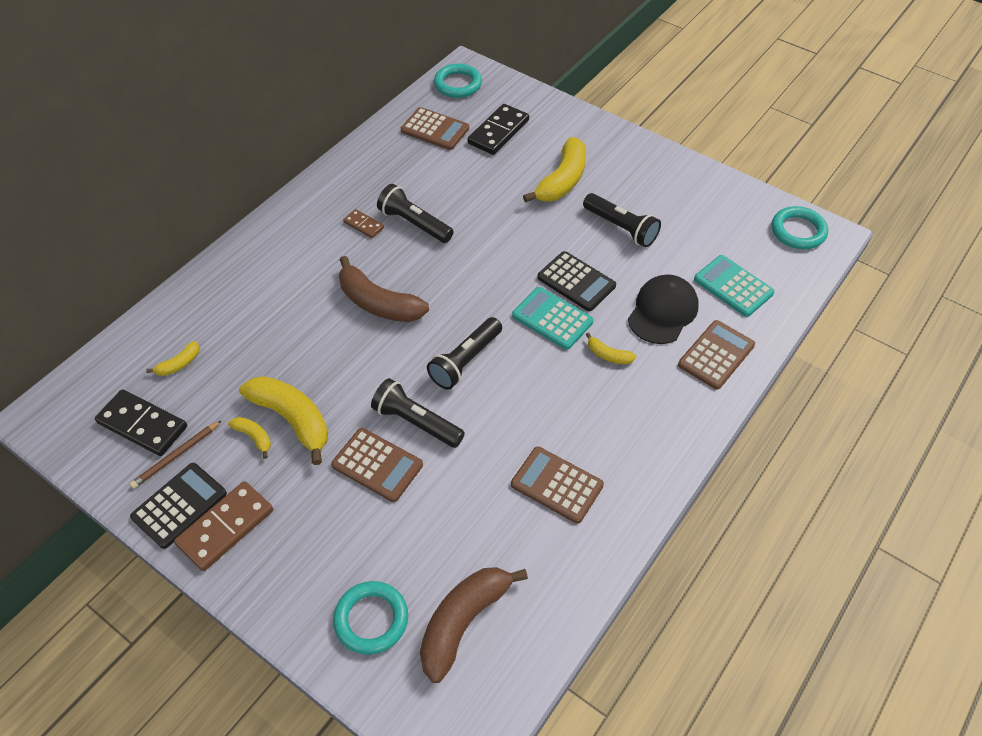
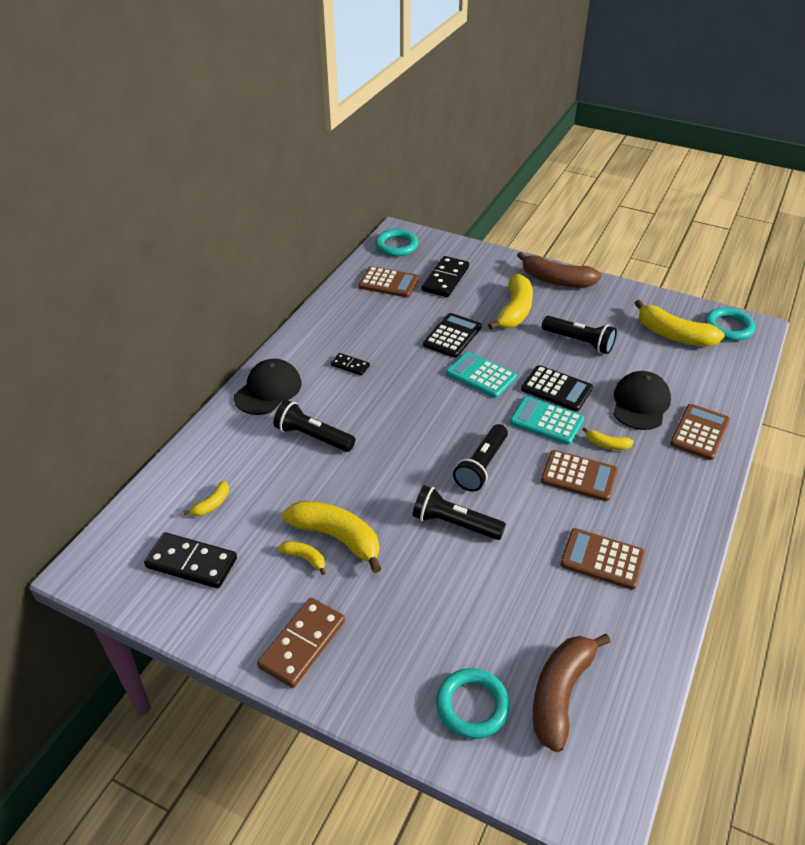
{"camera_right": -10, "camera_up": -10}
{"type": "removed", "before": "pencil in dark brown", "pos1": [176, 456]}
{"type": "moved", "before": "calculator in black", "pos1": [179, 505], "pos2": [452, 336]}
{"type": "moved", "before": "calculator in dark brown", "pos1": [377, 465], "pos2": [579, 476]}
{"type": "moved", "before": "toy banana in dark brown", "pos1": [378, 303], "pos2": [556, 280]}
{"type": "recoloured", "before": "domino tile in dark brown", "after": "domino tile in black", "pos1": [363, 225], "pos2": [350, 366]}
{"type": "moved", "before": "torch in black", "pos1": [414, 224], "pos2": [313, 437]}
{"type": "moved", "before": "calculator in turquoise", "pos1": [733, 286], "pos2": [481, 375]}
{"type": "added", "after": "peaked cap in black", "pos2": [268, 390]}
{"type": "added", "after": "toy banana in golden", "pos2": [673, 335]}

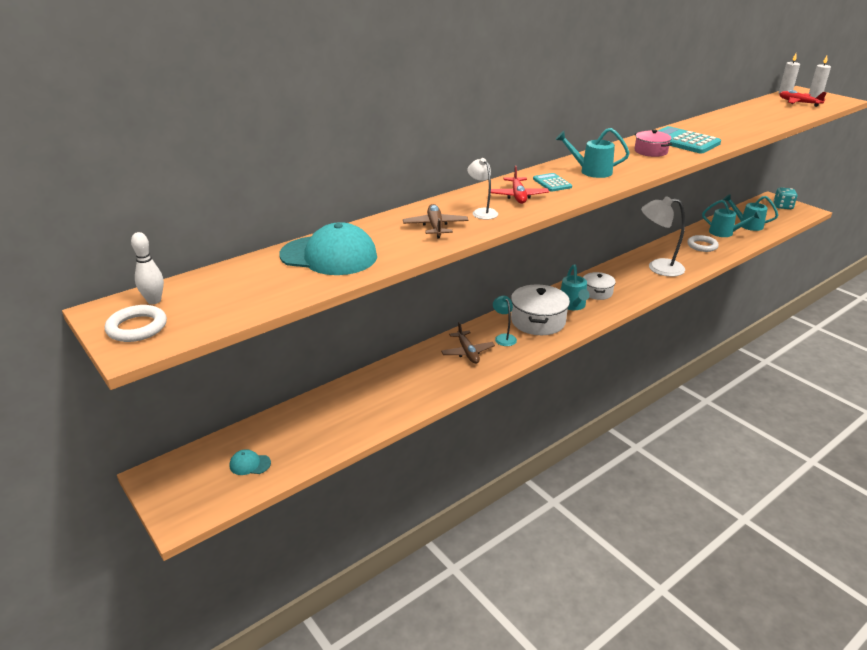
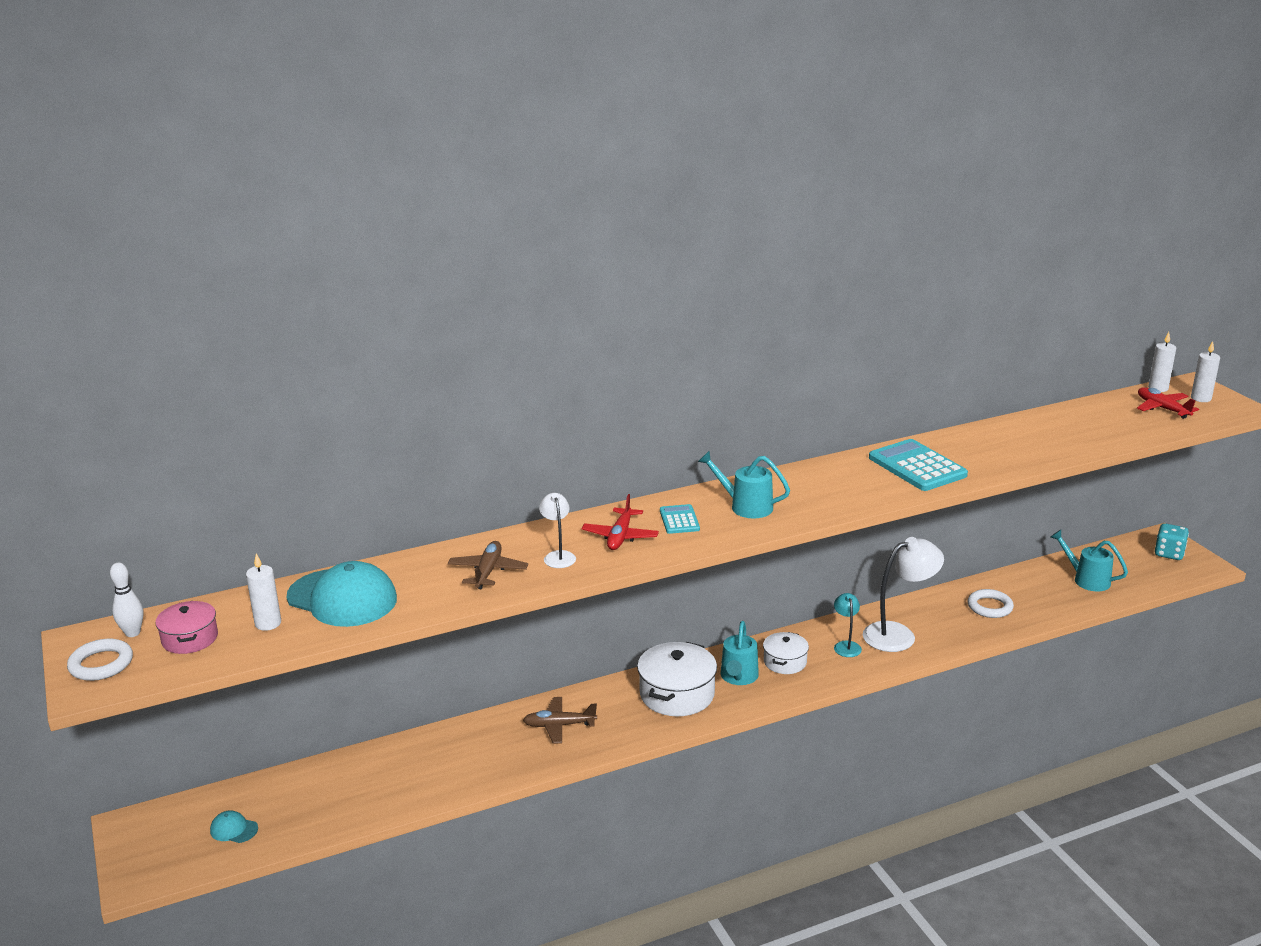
{"camera_right": 15, "camera_up": -5}
{"type": "turned", "before": "toy plane in dark brown", "pos1": [467, 352], "pos2": [559, 725], "turn": 90}
{"type": "moved", "before": "desk lamp in turquoise", "pos1": [503, 337], "pos2": [846, 645]}
{"type": "moved", "before": "stockpot in pink", "pos1": [650, 151], "pos2": [190, 638]}
{"type": "turned", "before": "desk lamp in white", "pos1": [658, 267], "pos2": [898, 634], "turn": 135}
{"type": "removed", "before": "sprinkling can in turquoise", "pos1": [725, 233]}
{"type": "added", "after": "wax candle in white", "pos2": [268, 623]}

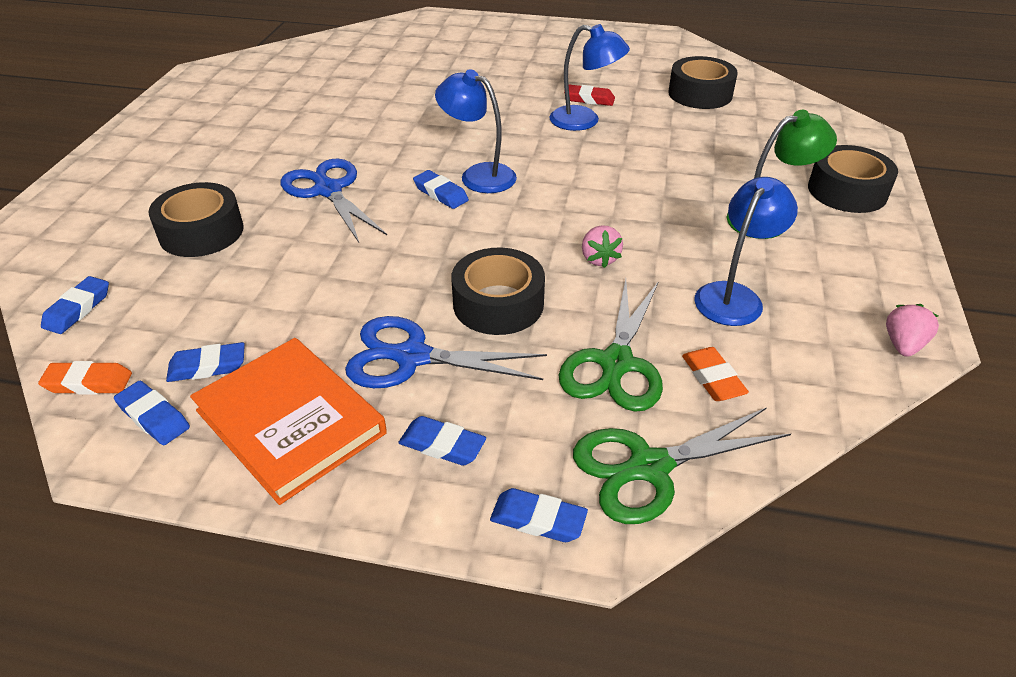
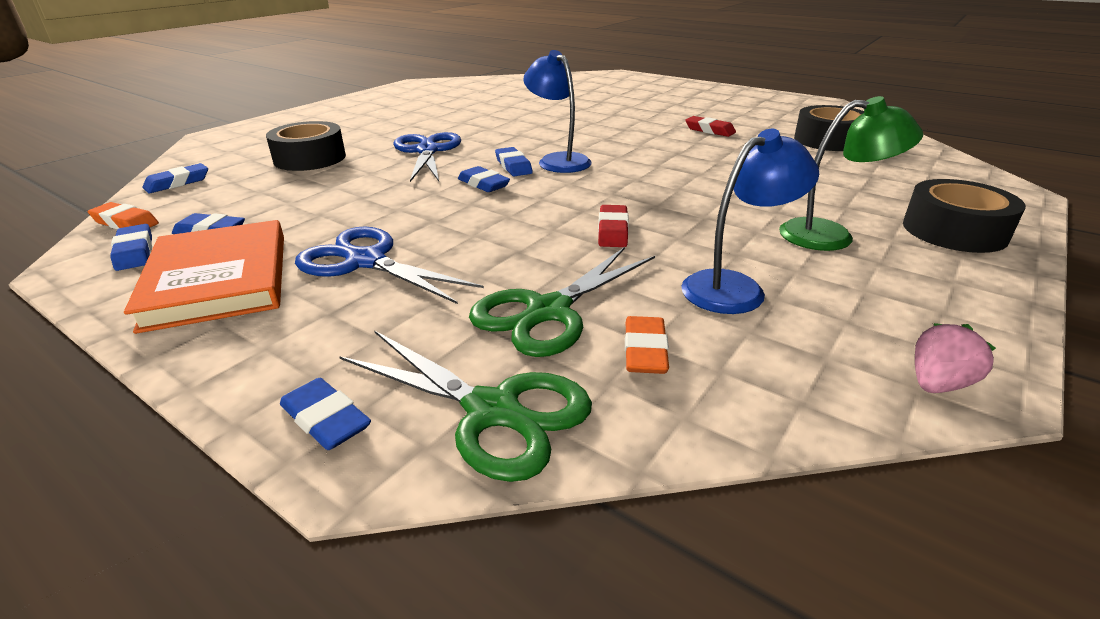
{"camera_right": 25, "camera_up": -10}
{"type": "moved", "before": "eraser in royal blue", "pos1": [442, 445], "pos2": [483, 184]}
{"type": "removed", "before": "roll of tape in black", "pos1": [498, 304]}
{"type": "removed", "before": "desk lamp in royal blue", "pos1": [584, 121]}
{"type": "turned", "before": "scissors in leaf-green", "pos1": [650, 467], "pos2": [492, 411], "turn": -150}
{"type": "replaced", "before": "berry in pink", "after": "eraser in crimson", "pos1": [599, 259], "pos2": [612, 231]}

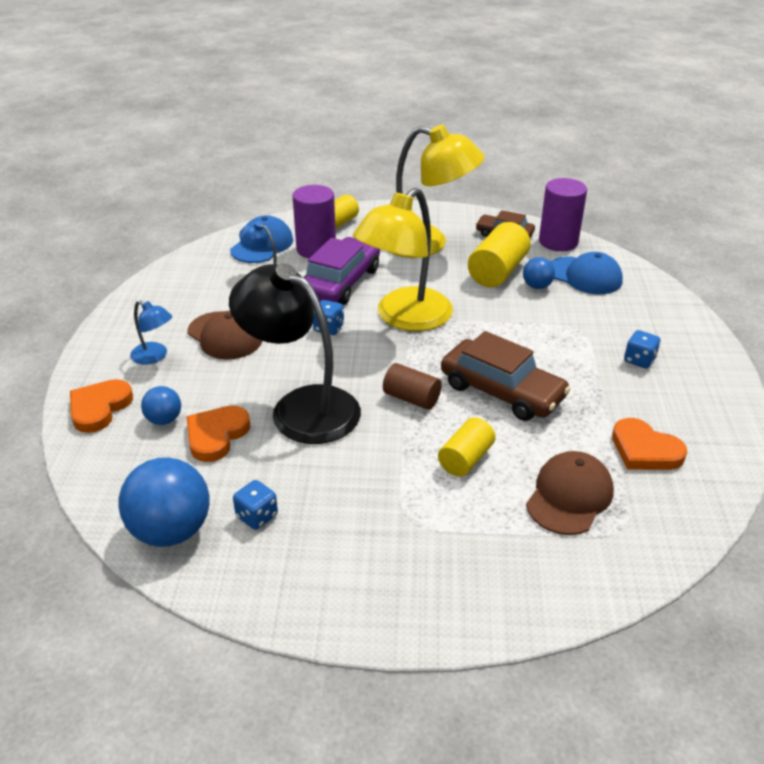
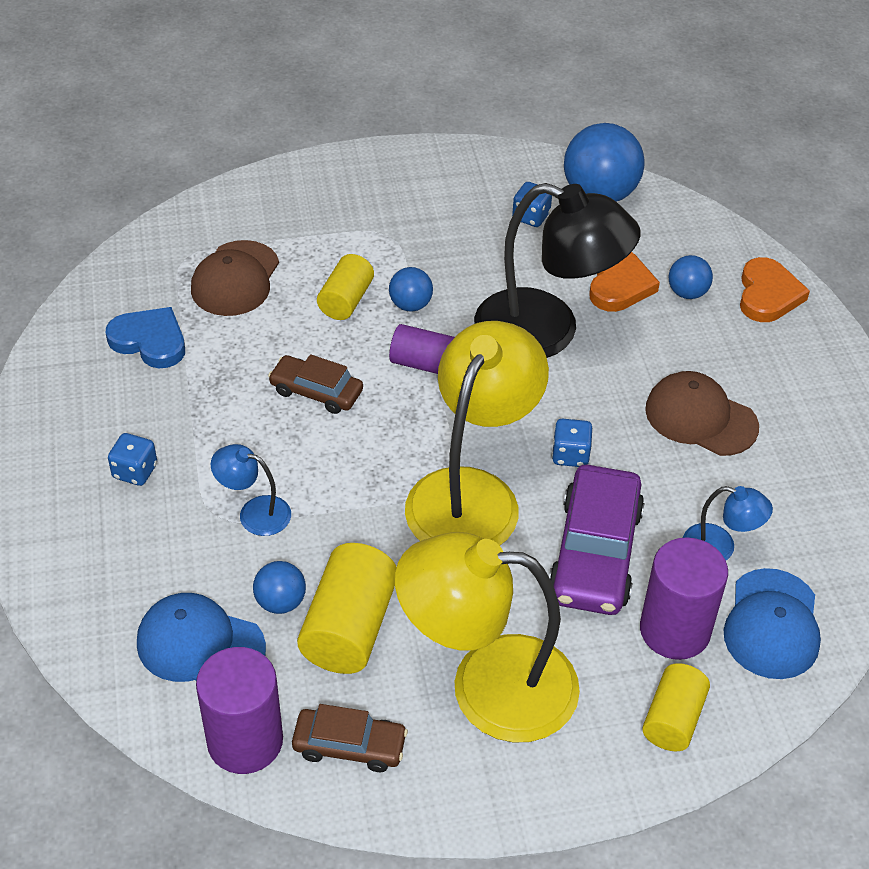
{"camera_right": 165, "camera_up": 10}
{"type": "moved", "before": "desk lamp in royal blue", "pos1": [154, 356], "pos2": [254, 512]}
{"type": "recoloured", "before": "cylinder in dark brown", "after": "cylinder in violet", "pos1": [411, 398], "pos2": [424, 363]}
{"type": "resized", "before": "automobile in dark brown", "pos1": [502, 391], "pos2": [316, 391], "scale": 0.58}
{"type": "recoloured", "before": "love heart in bright orange", "after": "love heart in royal blue", "pos1": [645, 450], "pos2": [150, 341]}
{"type": "added", "after": "play ball in royal blue", "pos2": [410, 305]}

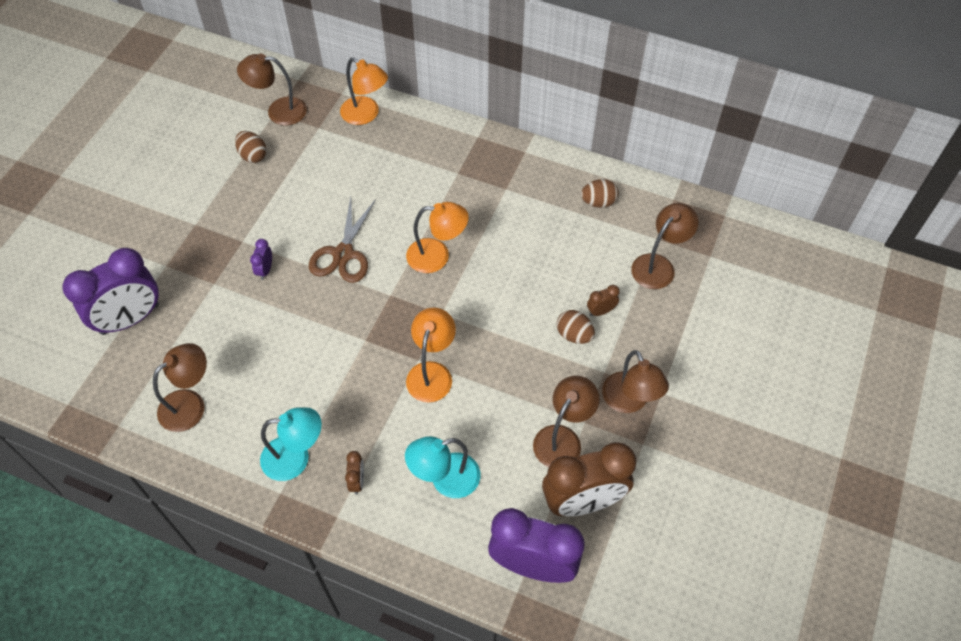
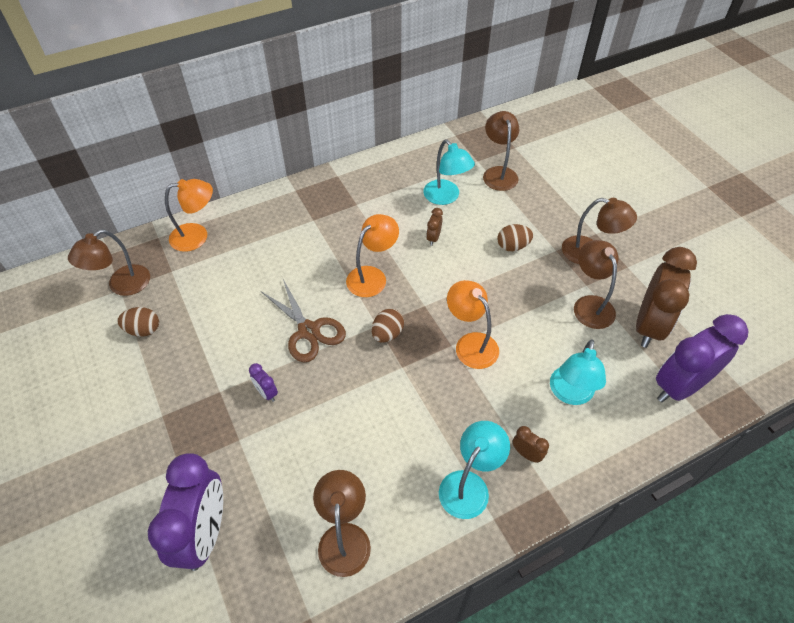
{"camera_right": -50, "camera_up": -5}
{"type": "moved", "before": "egg in dark brown", "pos1": [598, 202], "pos2": [387, 334]}
{"type": "moved", "before": "alarm clock in dark brown", "pos1": [601, 311], "pos2": [433, 238]}
{"type": "added", "after": "desk lamp in turquoise", "pos2": [446, 197]}

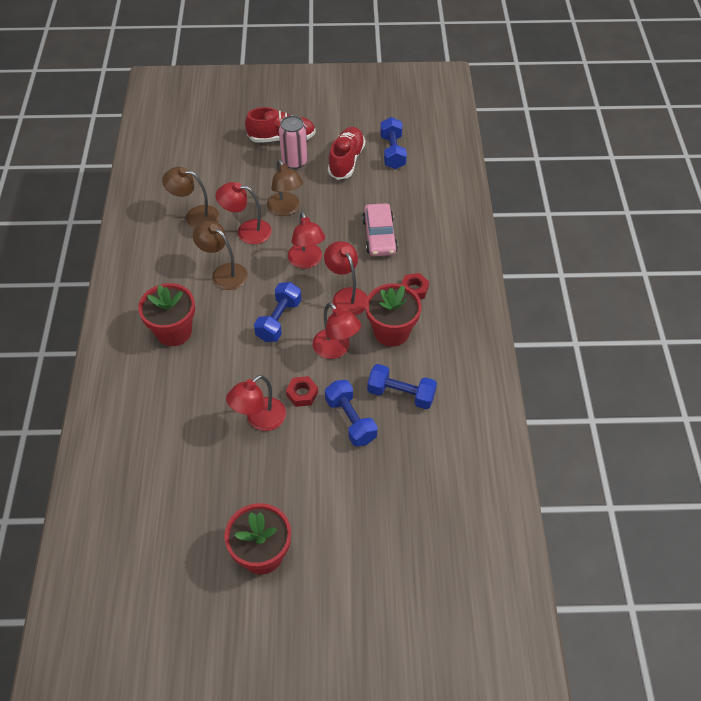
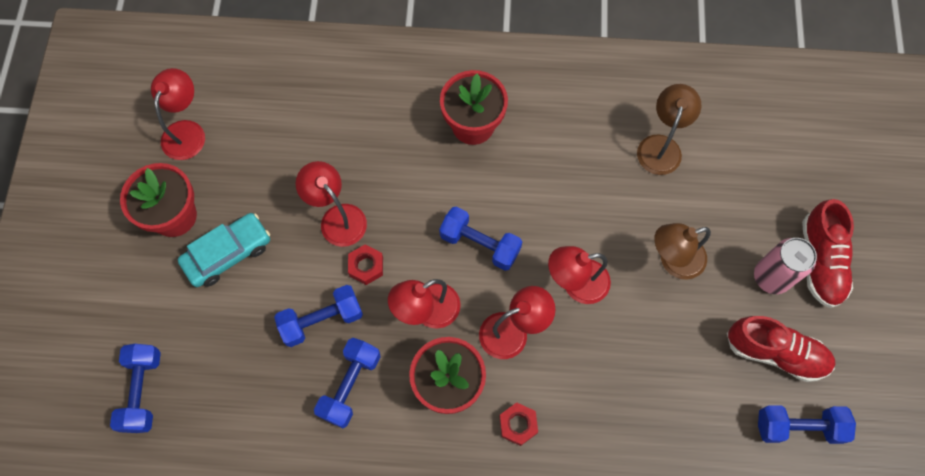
{"camera_right": 95, "camera_up": 15}
{"type": "removed", "before": "desk lamp in dark brown", "pos1": [224, 273]}
{"type": "moved", "before": "desk lamp in crimson", "pos1": [247, 231], "pos2": [186, 131]}
{"type": "removed", "before": "automobile in pink", "pos1": [379, 236]}
{"type": "added", "after": "free weight in royal blue", "pos2": [142, 391]}
{"type": "added", "after": "automobile in turquoise", "pos2": [228, 254]}

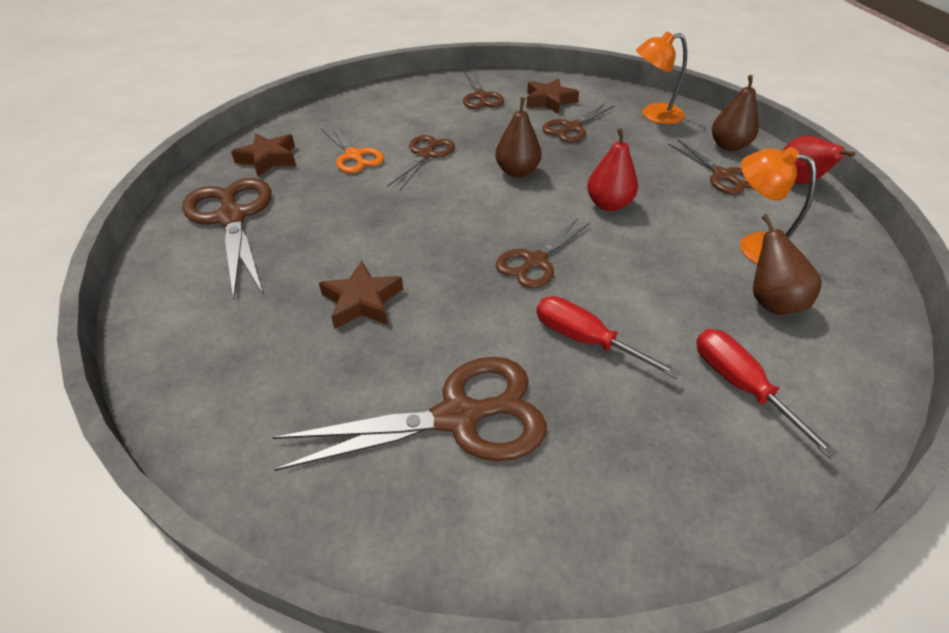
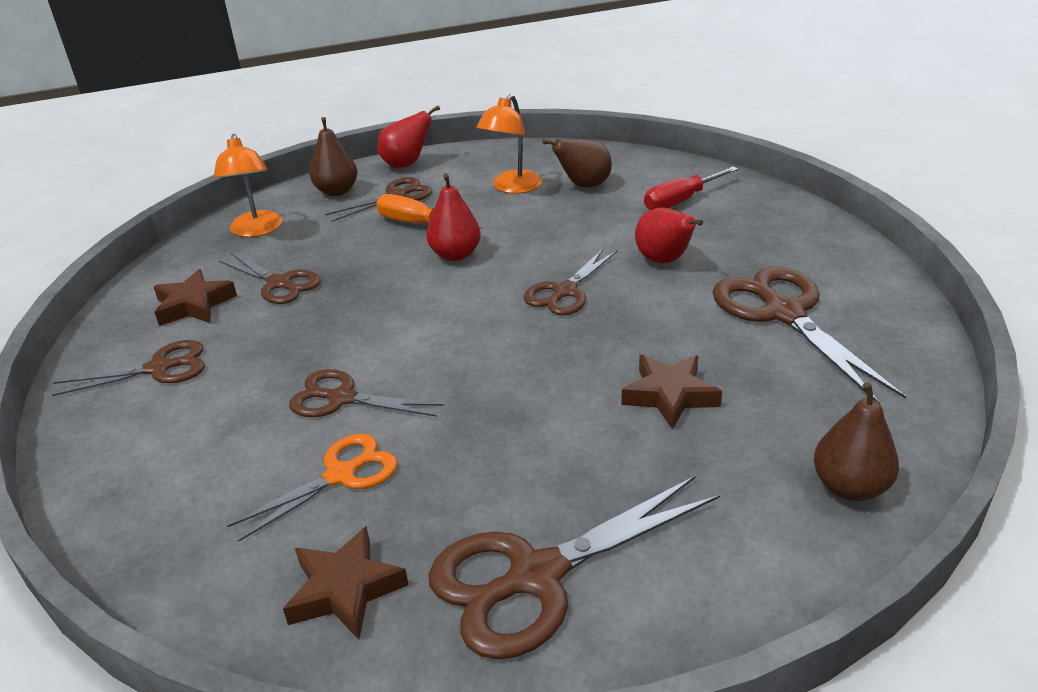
{"camera_right": -95, "camera_up": -10}
{"type": "moved", "before": "pear in dark brown", "pos1": [517, 172], "pos2": [849, 487]}
{"type": "turned", "before": "scissors in dark brown", "pos1": [535, 261], "pos2": [565, 292], "turn": 90}
{"type": "replaced", "before": "flat screwdriver in crimson", "after": "pear in crimson", "pos1": [585, 340], "pos2": [664, 261]}
{"type": "added", "after": "flat screwdriver in bright orange", "pos2": [418, 224]}

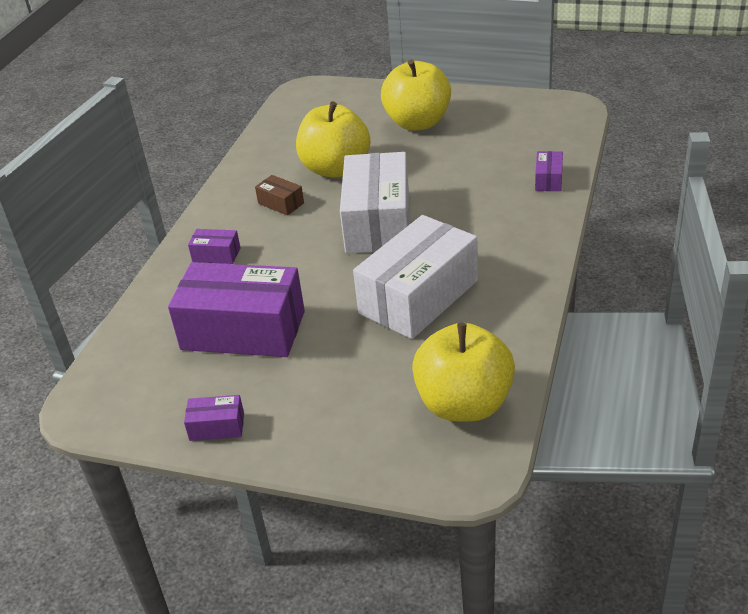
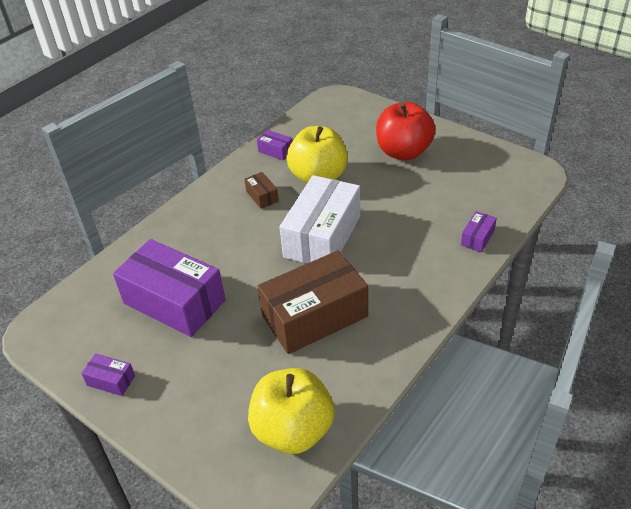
{"camera_right": 20, "camera_up": 5}
{"type": "moved", "before": "package in violet", "pos1": [216, 255], "pos2": [275, 151]}
{"type": "recoloured", "before": "package in white", "after": "package in dark brown", "pos1": [418, 297], "pos2": [314, 316]}
{"type": "recoloured", "before": "toy apple in golden", "after": "toy apple in crimson", "pos1": [418, 123], "pos2": [403, 152]}

